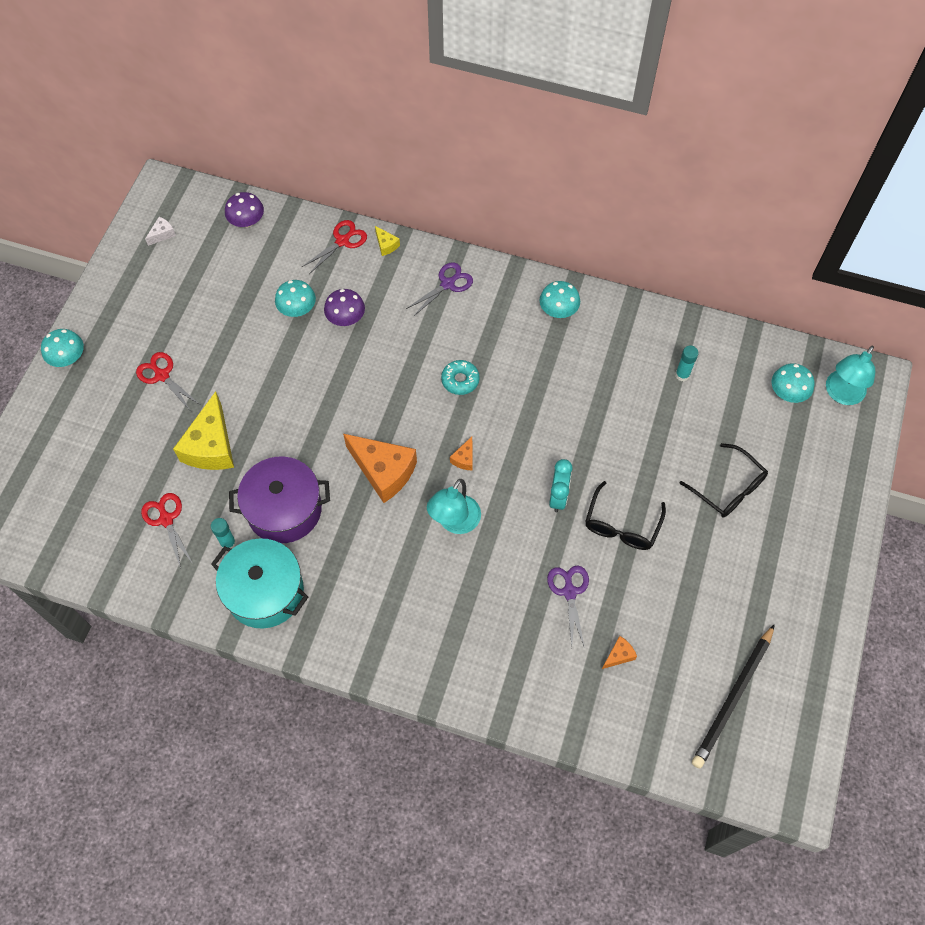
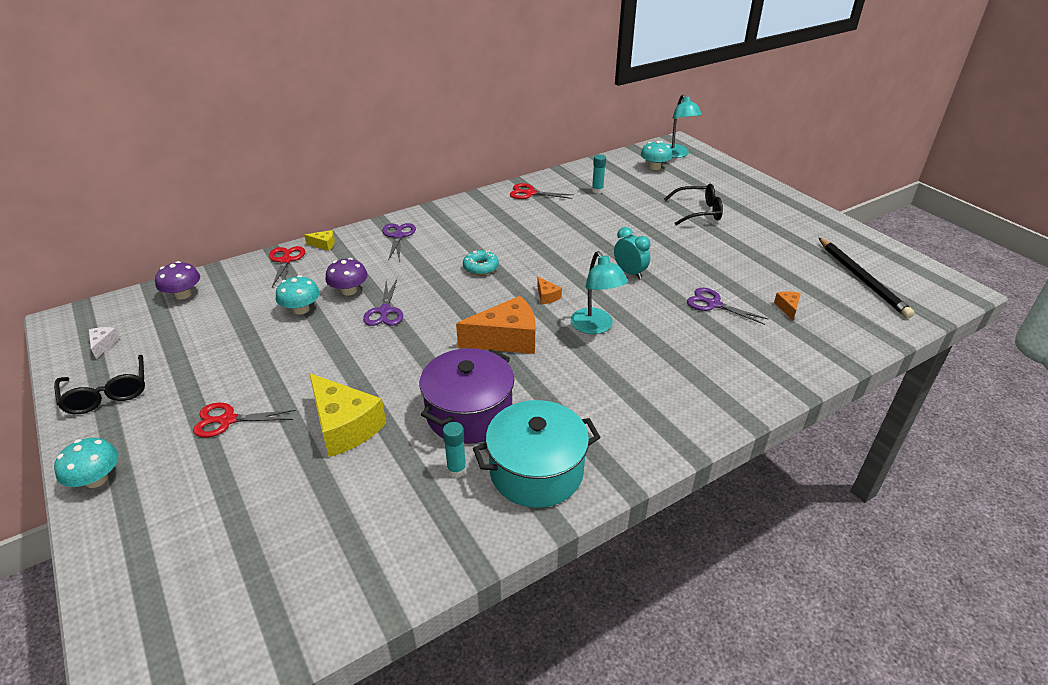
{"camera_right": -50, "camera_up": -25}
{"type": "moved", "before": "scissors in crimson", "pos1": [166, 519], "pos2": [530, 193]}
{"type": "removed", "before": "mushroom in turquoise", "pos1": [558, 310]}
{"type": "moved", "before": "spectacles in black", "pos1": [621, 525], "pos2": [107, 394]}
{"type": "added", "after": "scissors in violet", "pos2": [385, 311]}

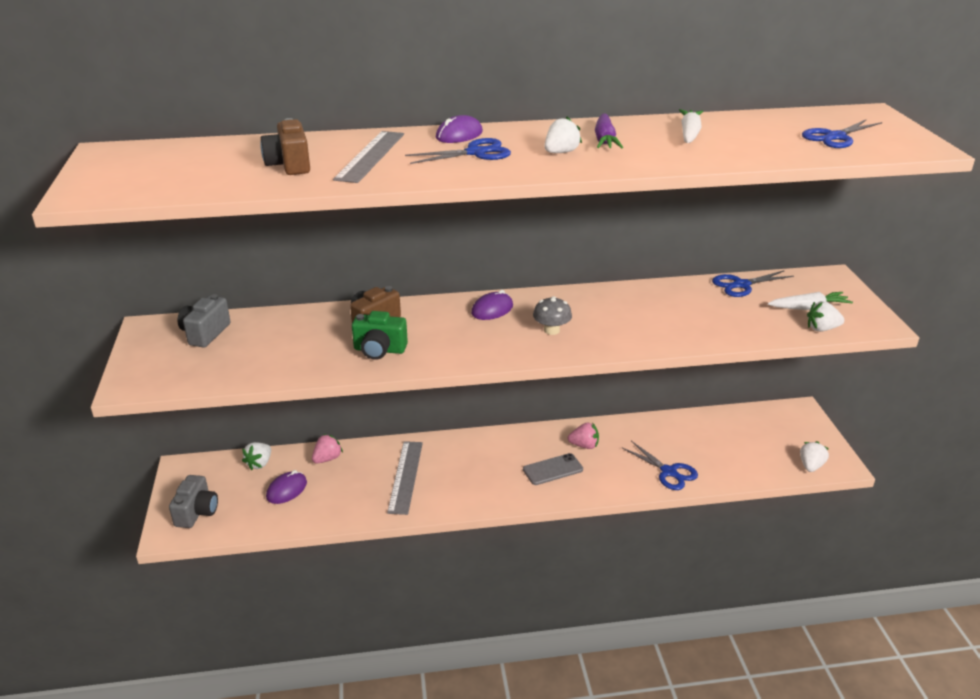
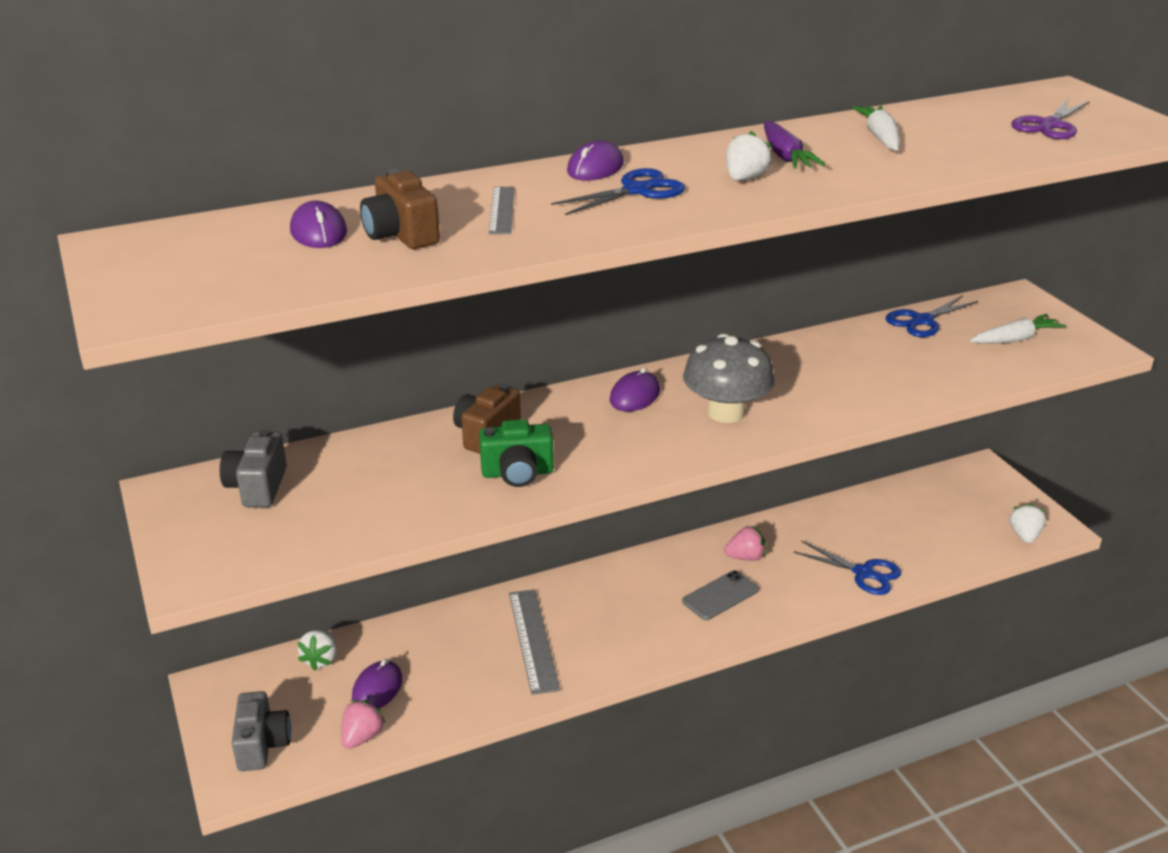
{"camera_right": -15, "camera_up": 0}
{"type": "moved", "before": "berry in pink", "pos1": [327, 459], "pos2": [362, 737]}
{"type": "resized", "before": "straightedge in grey", "pos1": [370, 156], "pos2": [502, 210], "scale": 0.61}
{"type": "resized", "before": "mushroom in grey", "pos1": [551, 330], "pos2": [726, 412], "scale": 1.74}
{"type": "recoloured", "before": "scissors in royal blue", "after": "scissors in violet", "pos1": [835, 137], "pos2": [1049, 125]}
{"type": "removed", "before": "berry in white", "pos1": [822, 329]}
{"type": "added", "after": "mouse in violet", "pos2": [318, 231]}

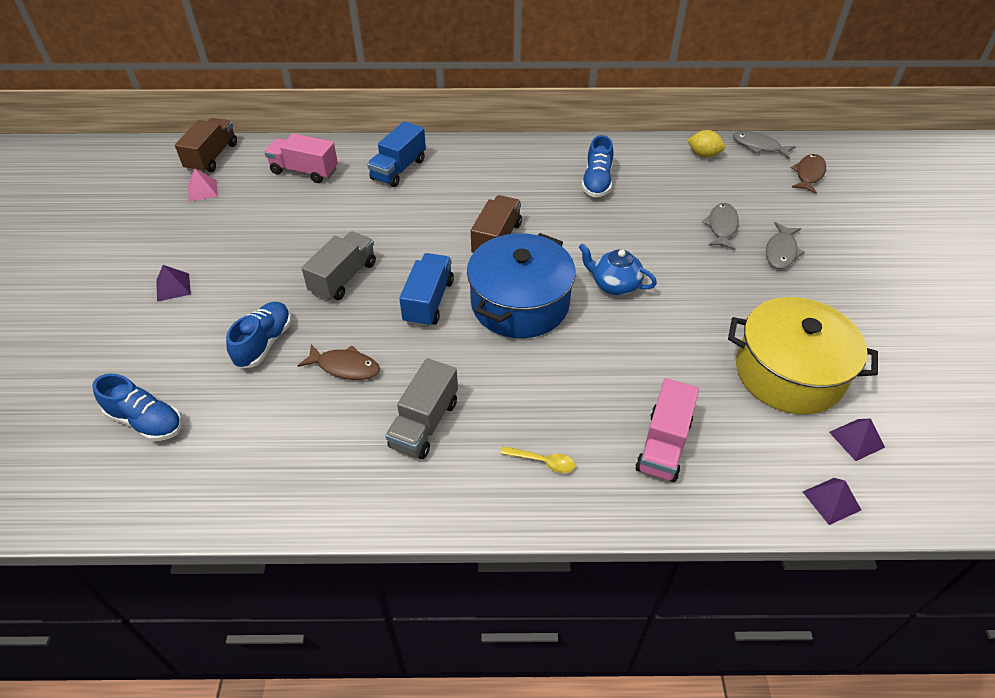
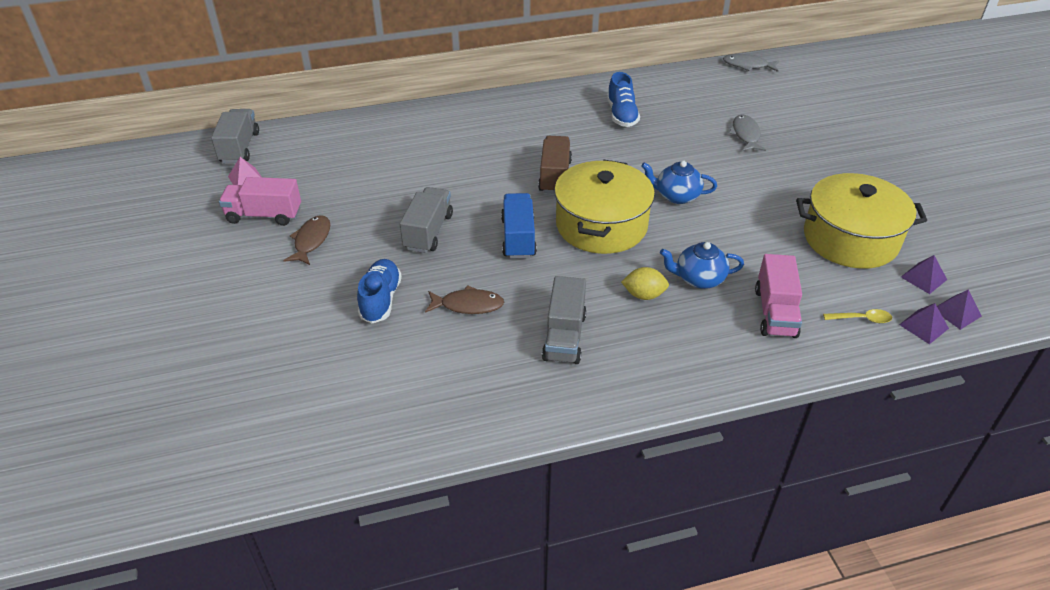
{"camera_right": -15, "camera_up": -5}
{"type": "removed", "before": "lace-up shoe in royal blue", "pos1": [146, 421]}
{"type": "moved", "before": "solid pyramid in violet", "pos1": [173, 287], "pos2": [956, 312]}
{"type": "recoloured", "before": "lorry in dark brown", "after": "lorry in grey", "pos1": [212, 157], "pos2": [239, 148]}
{"type": "moved", "before": "lorry in pink", "pos1": [304, 171], "pos2": [264, 215]}
{"type": "removed", "before": "lorry in royal blue", "pos1": [398, 169]}
{"type": "recoloured", "before": "stockpot in royal blue", "after": "stockpot in golden", "pos1": [520, 303], "pos2": [601, 225]}
{"type": "moved", "before": "spoon in golden", "pos1": [543, 462], "pos2": [861, 319]}
{"type": "moved", "before": "toy lemon in golden", "pos1": [703, 155], "pos2": [644, 295]}
{"type": "removed", "before": "fish figure in grey", "pos1": [781, 252]}
{"type": "moved", "before": "fish figure in dark brown", "pos1": [808, 174], "pos2": [311, 240]}
{"type": "added", "after": "china teapot in royal blue", "pos2": [699, 279]}

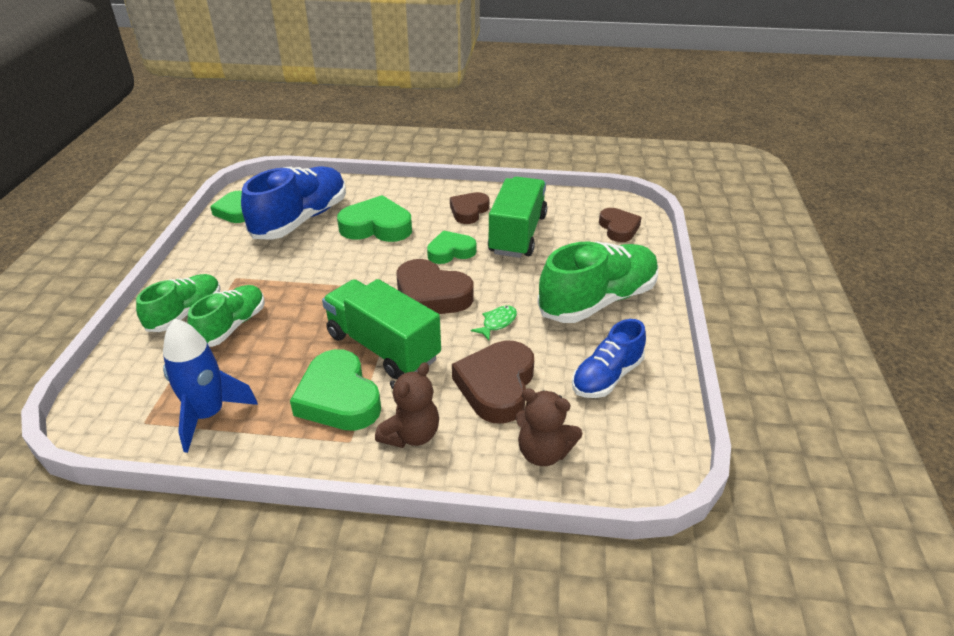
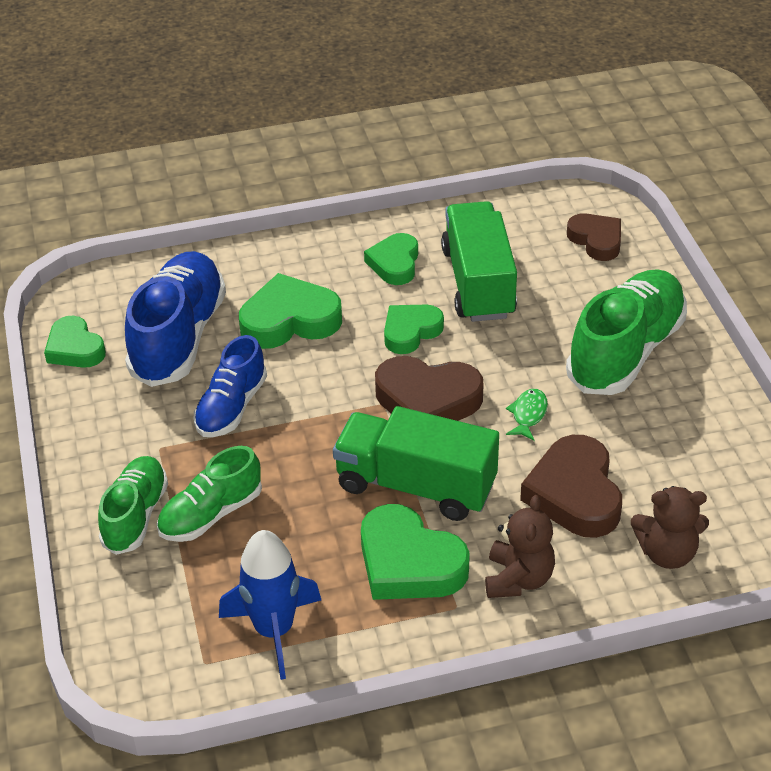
{"camera_right": -20, "camera_up": 5}
{"type": "turned", "before": "lace-up shoe in leaf-green", "pos1": [232, 326], "pos2": [211, 514], "turn": -135}
{"type": "recoloured", "before": "love heart in dark brown", "after": "love heart in leaf-green", "pos1": [469, 211], "pos2": [394, 263]}
{"type": "moved", "before": "lace-up shoe in royal blue", "pos1": [606, 377], "pos2": [231, 407]}

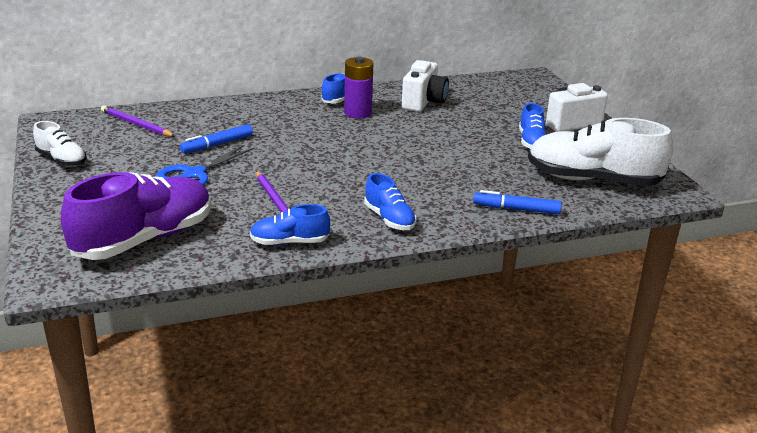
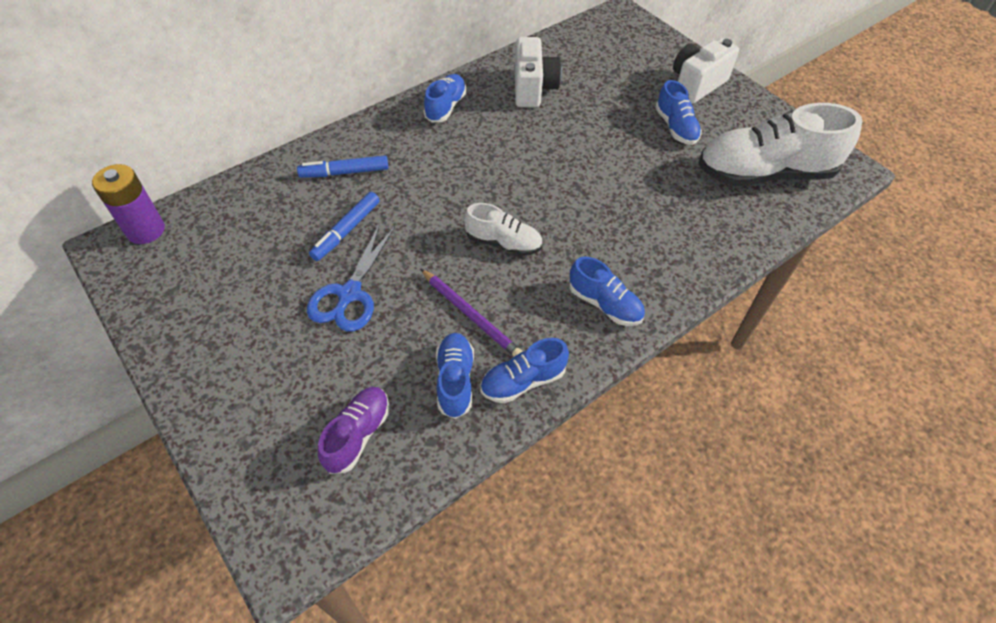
{"camera_right": -20, "camera_up": 25}
{"type": "moved", "before": "lace-up shoe in white", "pos1": [61, 160], "pos2": [503, 243]}
{"type": "resized", "before": "lace-up shoe in violet", "pos1": [144, 239], "pos2": [358, 435], "scale": 0.51}
{"type": "removed", "before": "pencil in violet", "pos1": [136, 124]}
{"type": "moved", "before": "power cell in violet", "pos1": [358, 113], "pos2": [146, 230]}
{"type": "moved", "before": "felt pen in royal blue", "pos1": [516, 209], "pos2": [344, 172]}
{"type": "added", "after": "lace-up shoe in royal blue", "pos2": [455, 381]}

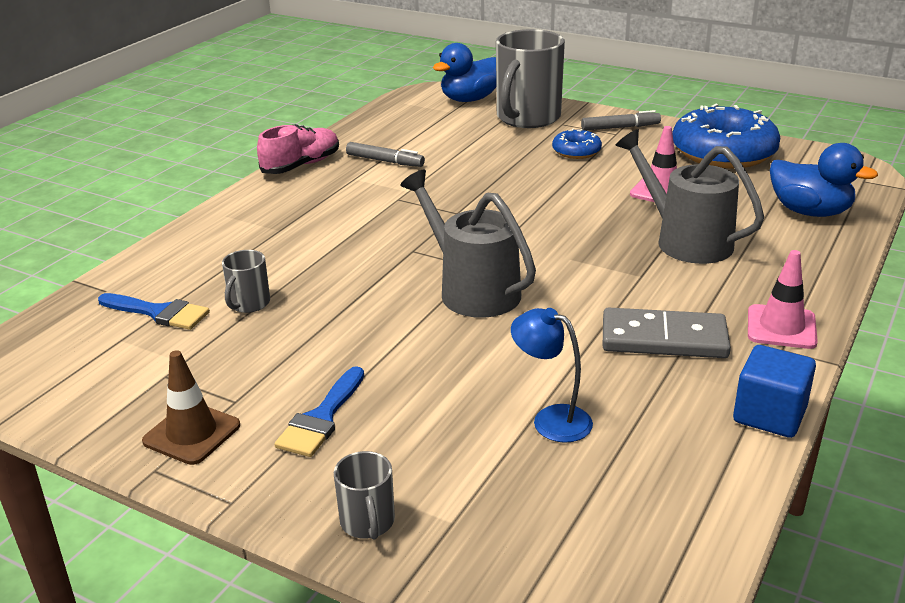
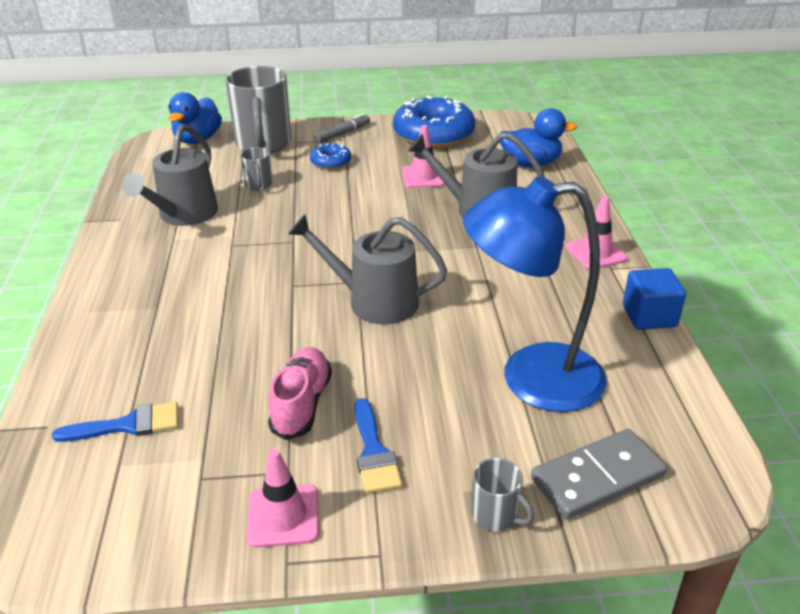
{"camera_right": -35, "camera_up": 5}
{"type": "recoloured", "before": "road cone in dark brown", "after": "road cone in pink", "pos1": [192, 433], "pos2": [283, 516]}
{"type": "moved", "before": "coffee mug in grey", "pos1": [249, 304], "pos2": [258, 185]}
{"type": "moved", "before": "lace-up shoe in pink", "pos1": [301, 165], "pos2": [301, 404]}
{"type": "replaced", "before": "felt pen in grey", "after": "sprinkling can in grey", "pos1": [385, 161], "pos2": [184, 215]}
{"type": "resized", "before": "desk lamp in royal blue", "pos1": [551, 419], "pos2": [531, 378], "scale": 2.19}
{"type": "moved", "before": "domino tile in grey", "pos1": [664, 338], "pos2": [597, 477]}

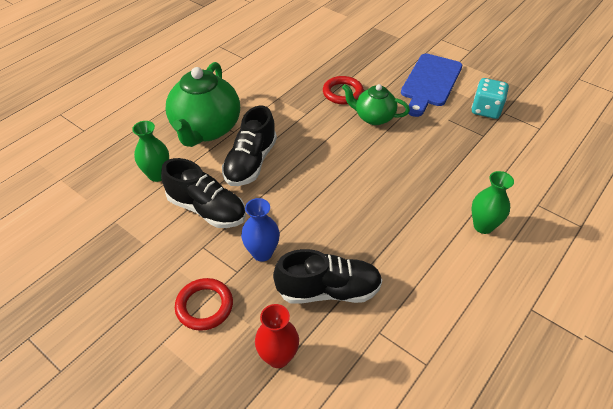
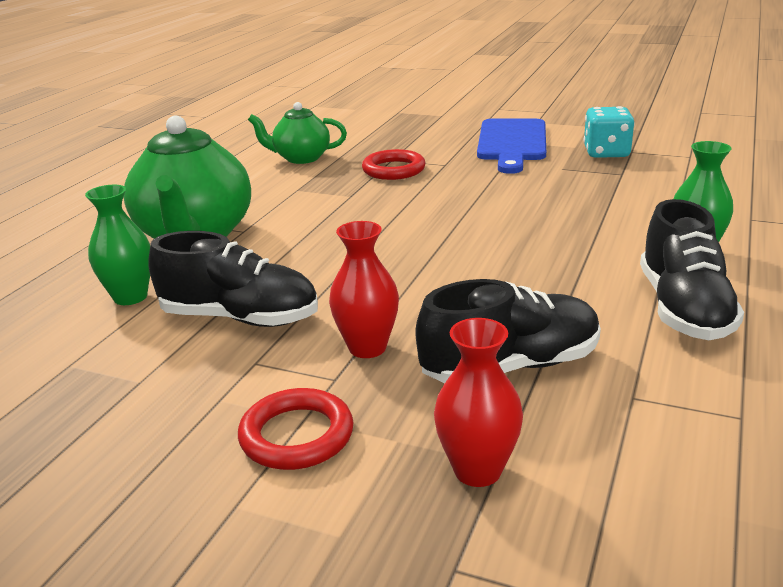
{"camera_right": -15, "camera_up": -20}
{"type": "moved", "before": "lace-up shoe in black", "pos1": [251, 162], "pos2": [683, 309]}
{"type": "recoloured", "before": "flower vase in royal blue", "after": "flower vase in crimson", "pos1": [262, 253], "pos2": [367, 347]}
{"type": "moved", "before": "china teapot in leaf-green", "pos1": [373, 117], "pos2": [301, 158]}

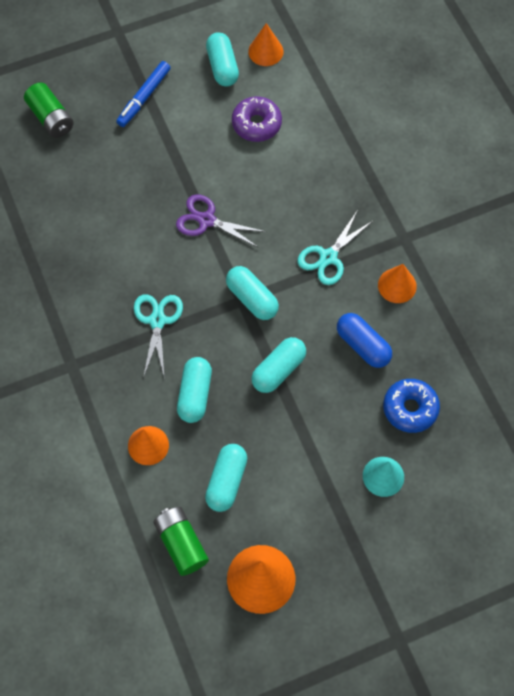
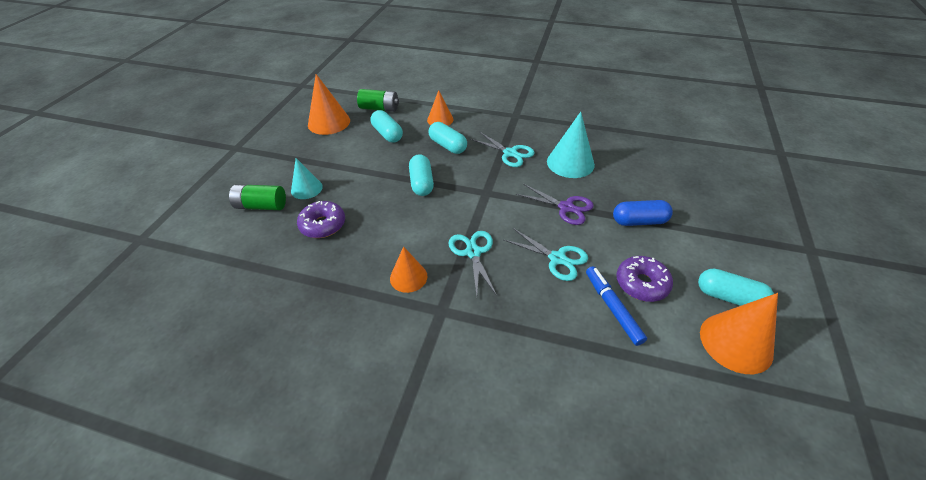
{"camera_right": 130, "camera_up": -20}
{"type": "moved", "before": "power cell in leaf-green", "pos1": [51, 118], "pos2": [261, 206]}
{"type": "moved", "before": "felt pen in royal blue", "pos1": [144, 98], "pos2": [612, 308]}
{"type": "turned", "before": "scissors in violet", "pos1": [206, 220], "pos2": [566, 207], "turn": 60}
{"type": "removed", "before": "pill in turquoise", "pos1": [252, 298]}
{"type": "resized", "before": "solid cone in bright orange", "pos1": [265, 51], "pos2": [736, 342], "scale": 1.59}
{"type": "moved", "before": "pill in royal blue", "pos1": [363, 345], "pos2": [639, 221]}
{"type": "recoloured", "before": "donut in royal blue", "after": "donut in violet", "pos1": [410, 408], "pos2": [323, 225]}
{"type": "added", "after": "scissors in turquoise", "pos2": [557, 258]}
{"type": "added", "after": "solid cone in turquoise", "pos2": [570, 163]}

